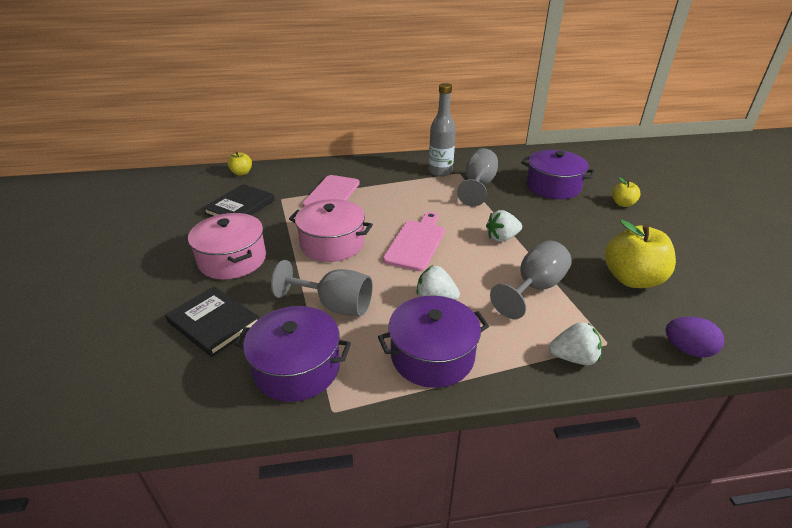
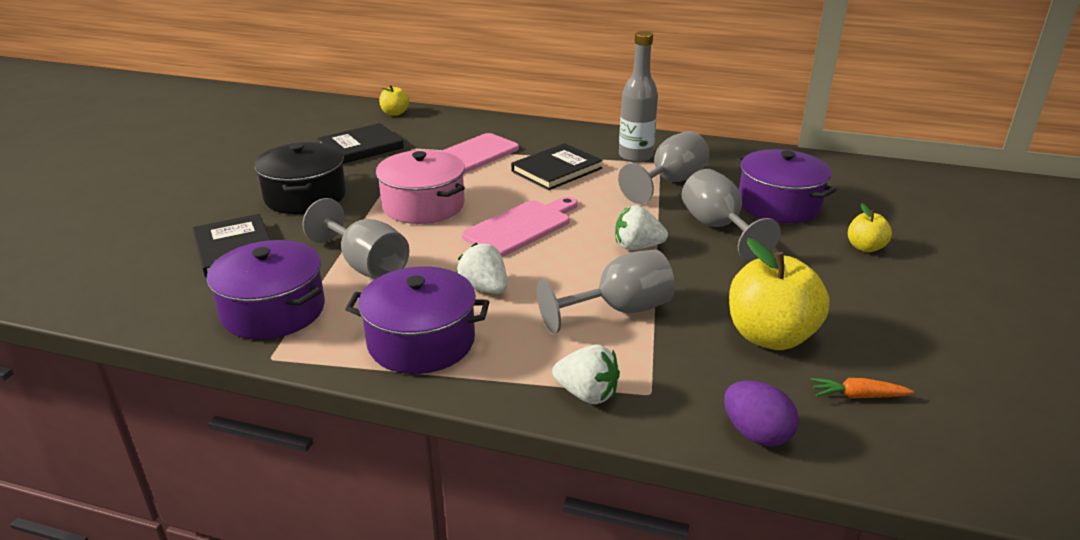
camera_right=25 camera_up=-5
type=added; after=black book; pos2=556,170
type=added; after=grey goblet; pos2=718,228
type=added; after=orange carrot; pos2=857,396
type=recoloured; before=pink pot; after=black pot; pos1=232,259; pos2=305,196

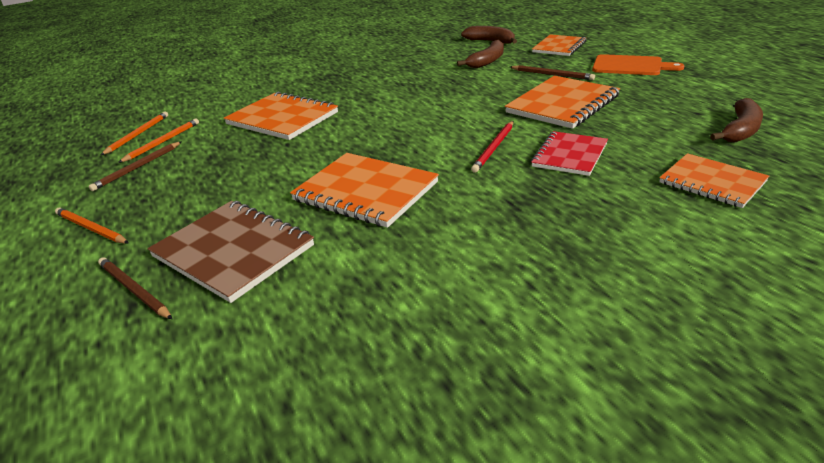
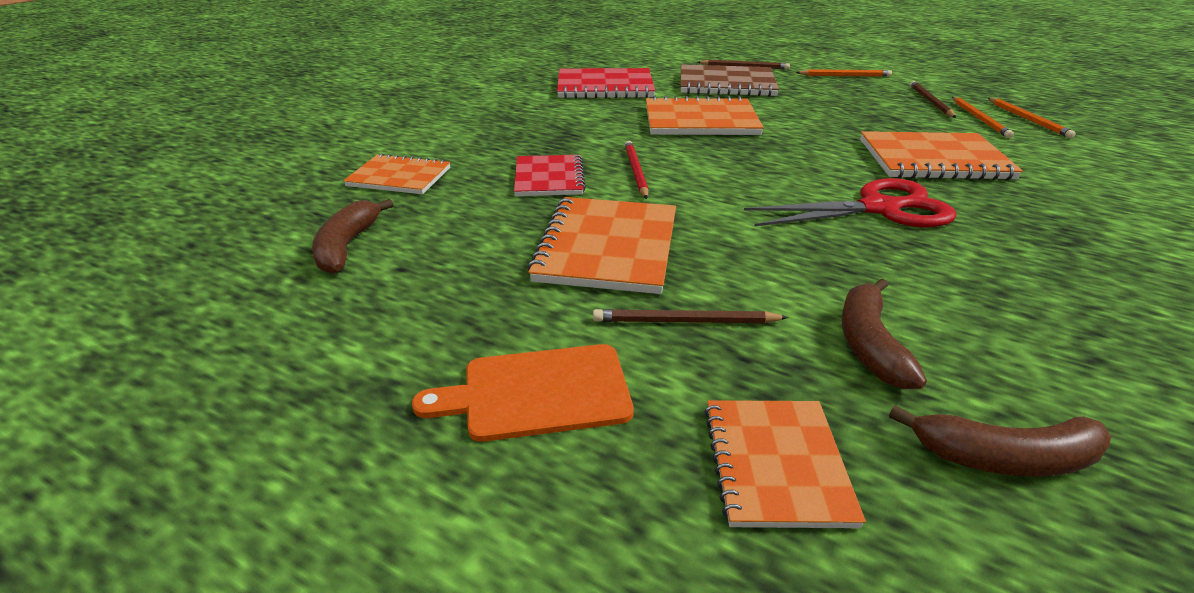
camera_right=145 camera_up=0
type=added; after=red notebook; pos2=605,87
type=added; after=red scissors; pos2=879,209

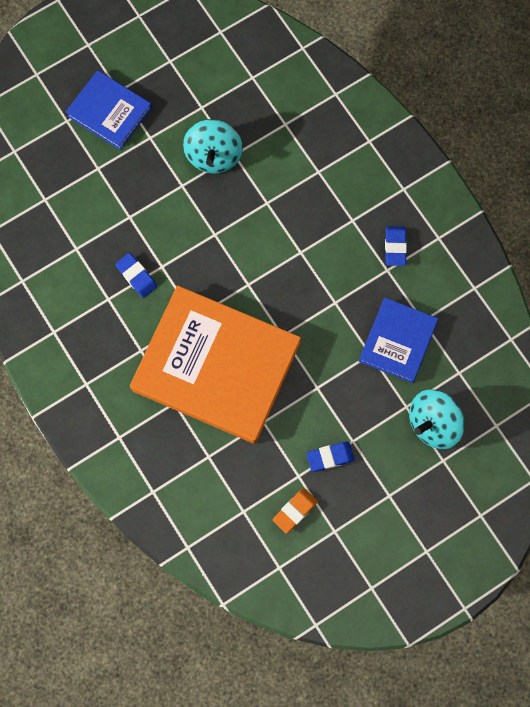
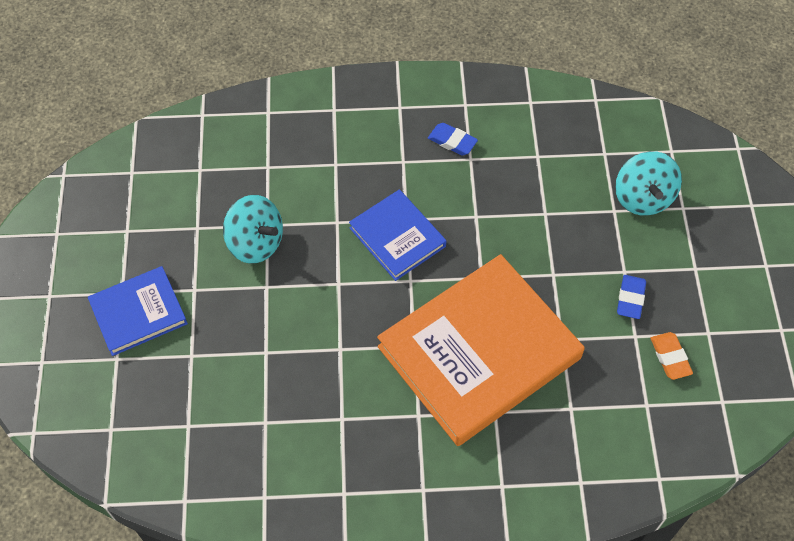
camera_right=-60 camera_up=-15
type=removed; before=blue eraser; pos1=136,276
type=moved; before=blue book; pos1=397,341; pos2=397,237

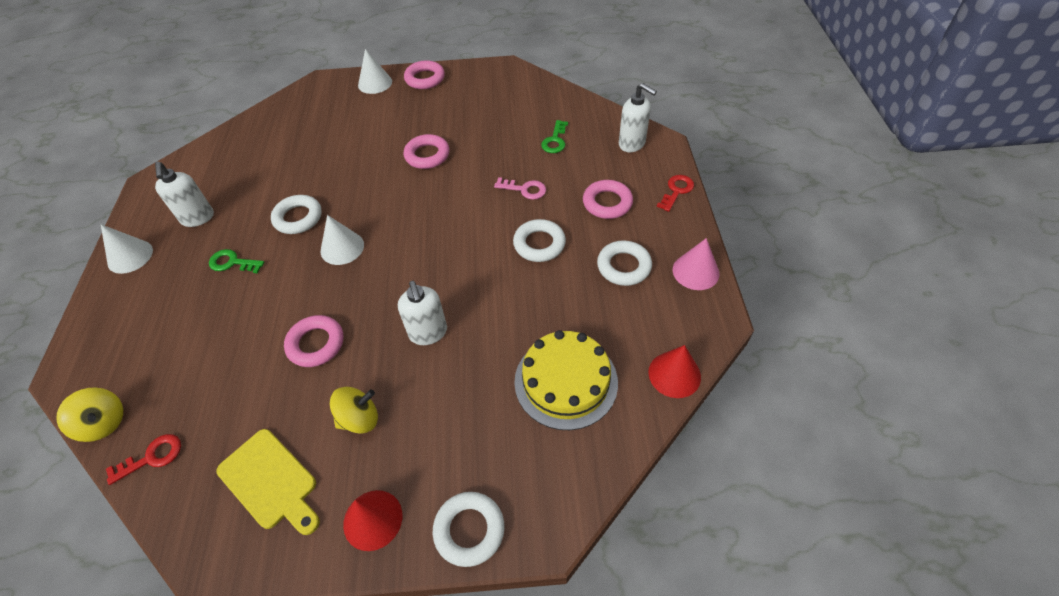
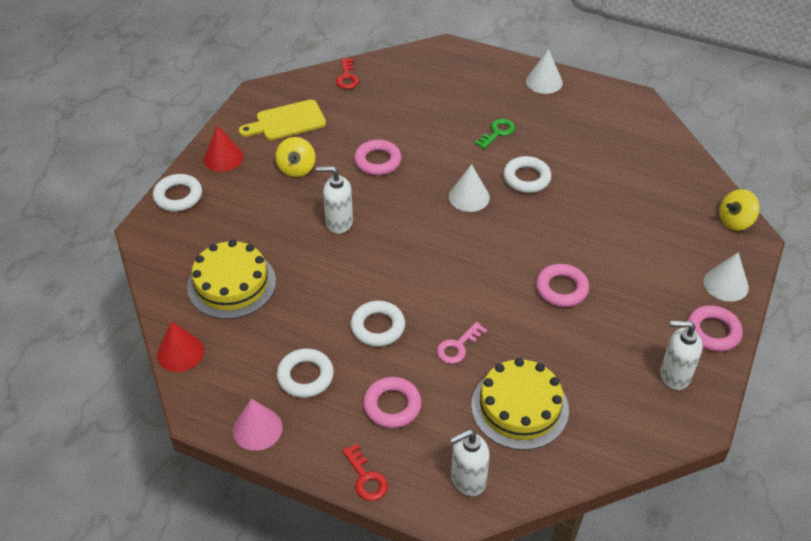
camera_right=115 camera_up=-5
type=moved; before=yellow spinning top; pos1=104,423; pos2=735,221
type=moved; before=white soap dispenser; pos1=198,218; pos2=674,375
type=replaced; before=green key; after=yellow cake; pos1=555,140; pos2=519,407

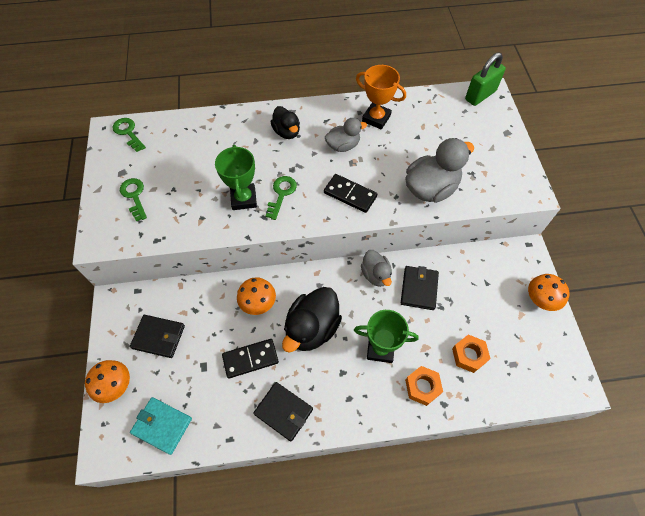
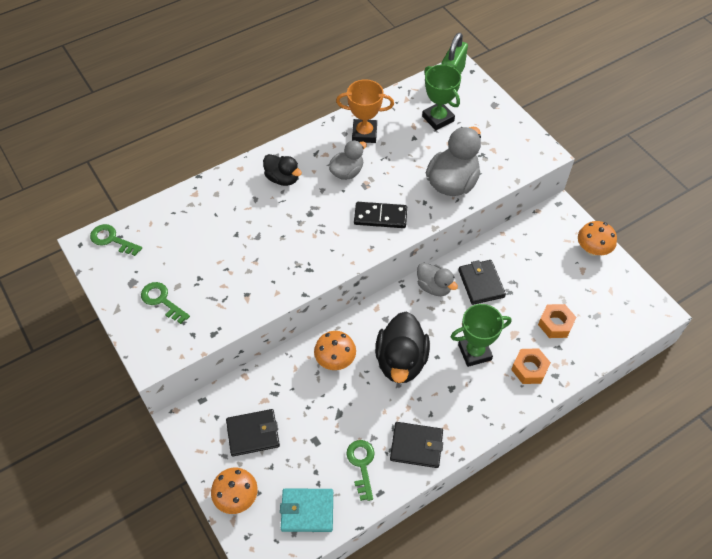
camera_right=-25 camera_up=-5
type=removed; before=black domino; pos1=250,359
type=moved; before=green trophy; pos1=244,199; pos2=438,118
type=moved; before=green key; pos1=281,194; pos2=362,465

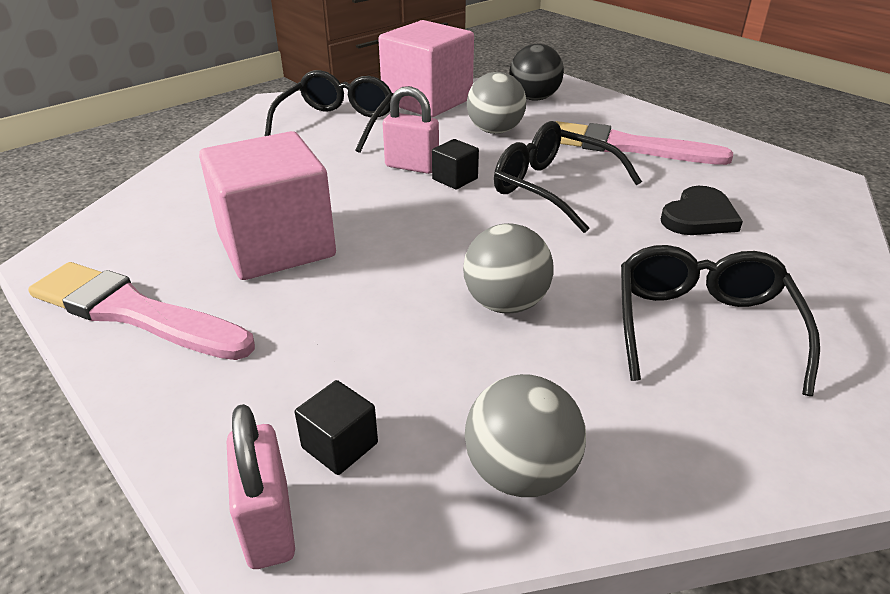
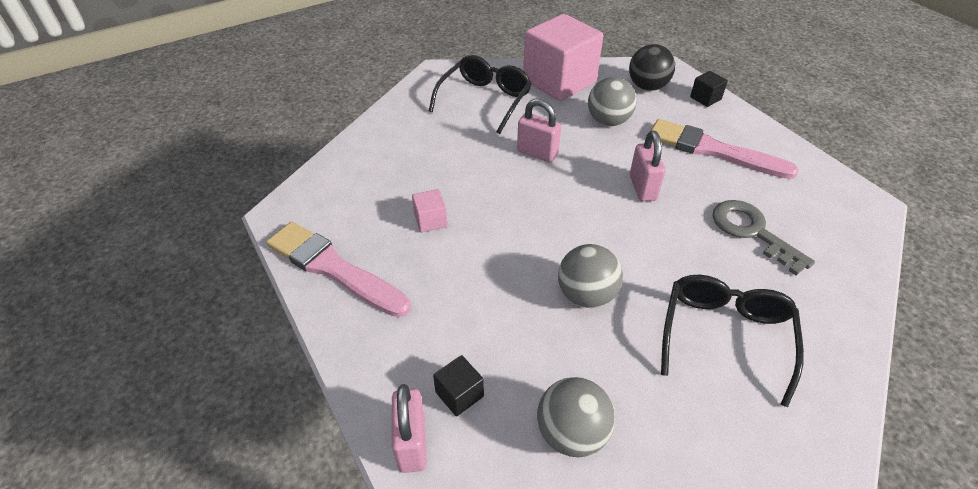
camera_right=10 camera_up=10
type=moved; before=black cube; pos1=455,179; pos2=705,98
type=replaced; before=black glasses; after=pink padlock; pos1=552,188; pos2=642,188
type=replaced; before=black heart; after=grey key; pos1=699,217; pos2=752,232
type=resized; before=pink cube; pos1=276,245; pos2=430,220; scale=0.41

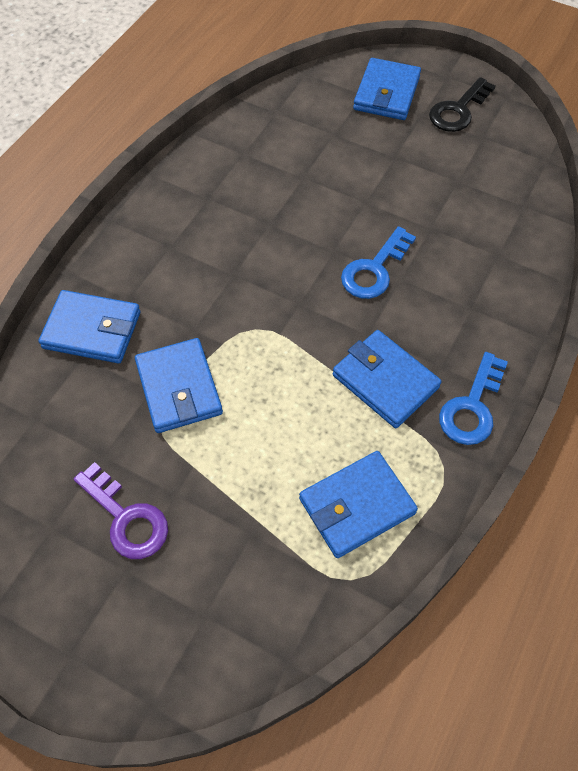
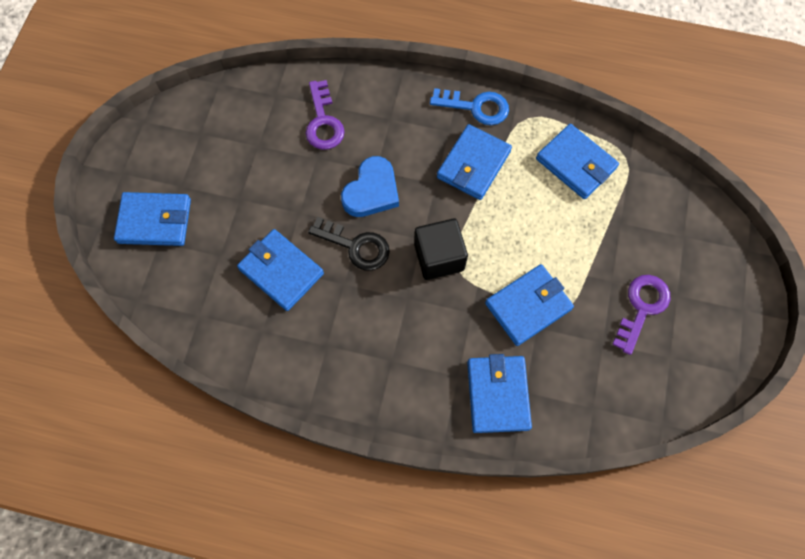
camera_right=-105 camera_up=10
type=added; after=blue wallet; pos2=281,271
type=added; after=purple key; pos2=323,122
type=added; after=black cube; pos2=439,257
type=moved; before=black key; pos1=458,110; pos2=356,246
type=replaced; before=blue key; after=blue heart; pos1=374,269; pos2=371,191

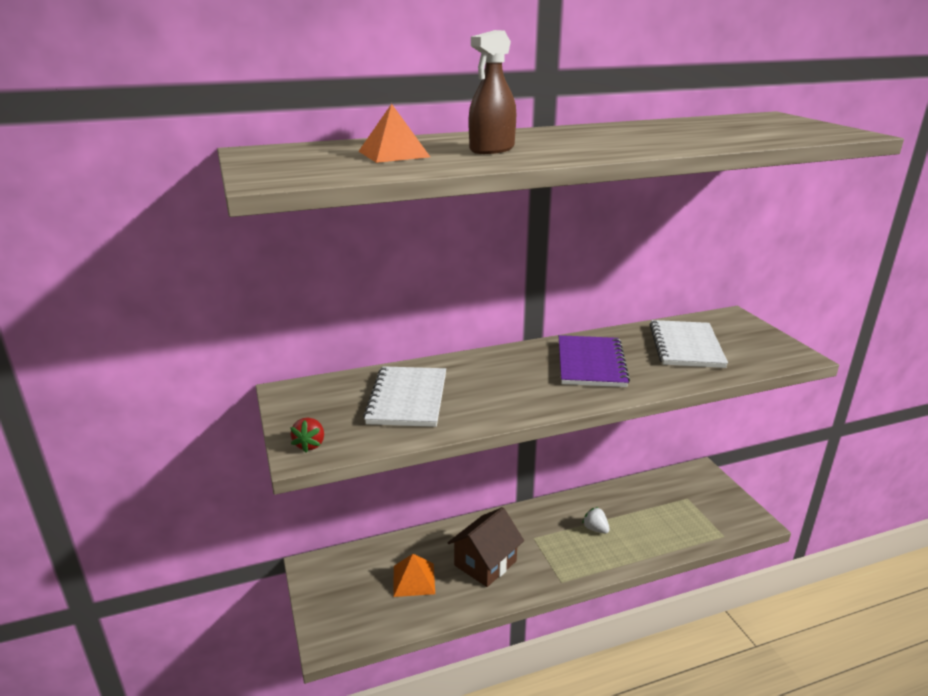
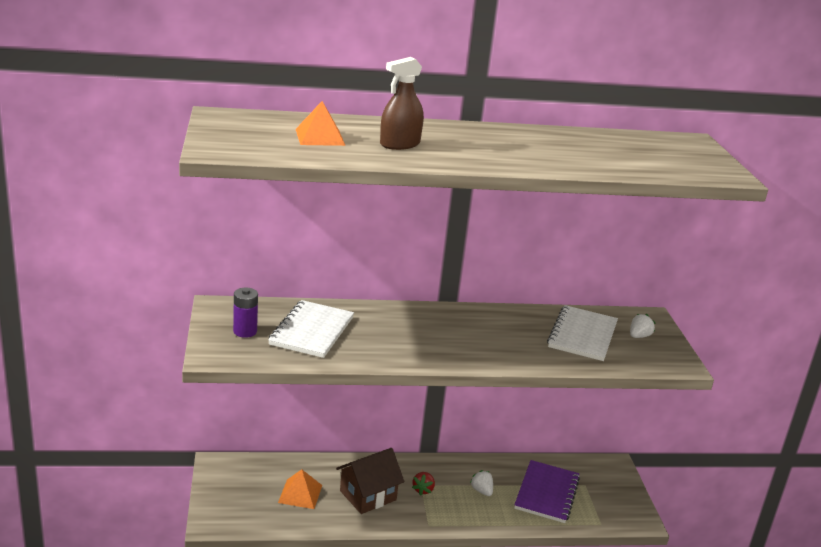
camera_right=10 camera_up=0
type=added; after=purple battery; pos2=245,331
type=added; after=white strawberry; pos2=639,336
type=moved; before=red strawberry; pos1=310,445; pos2=423,490
type=moved; before=purple notebook; pos1=591,363; pos2=547,493

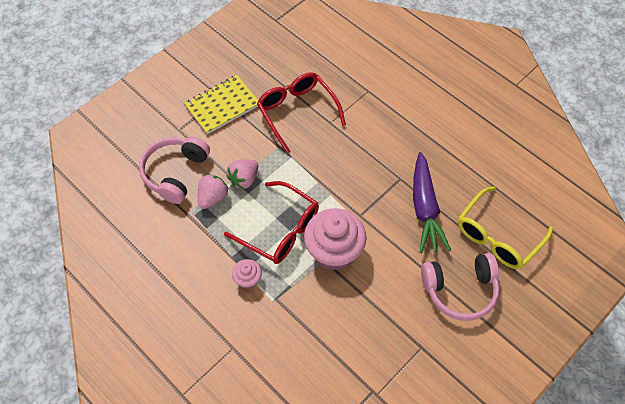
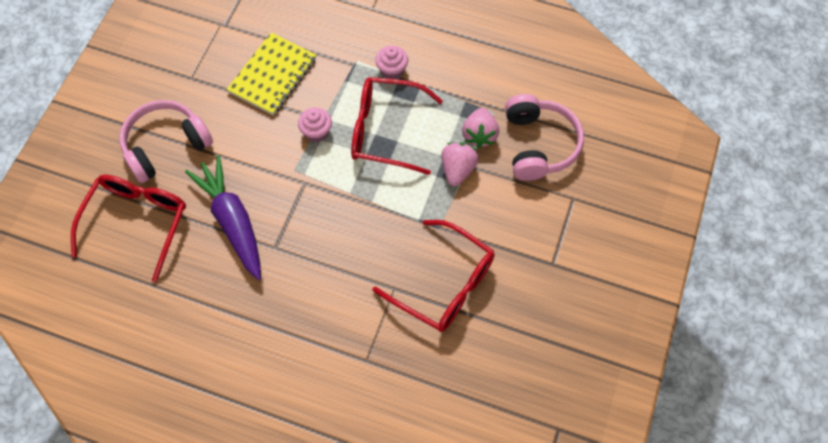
camera_right=155 camera_up=5
type=moved; before=yellow notebook; pos1=222,106; pos2=273,75
type=recoloured; before=yellow glasses; after=red glasses; pos1=497,236; pos2=137,222
type=resized; before=pink cupcake; pos1=334,251; pos2=316,132; scale=0.48

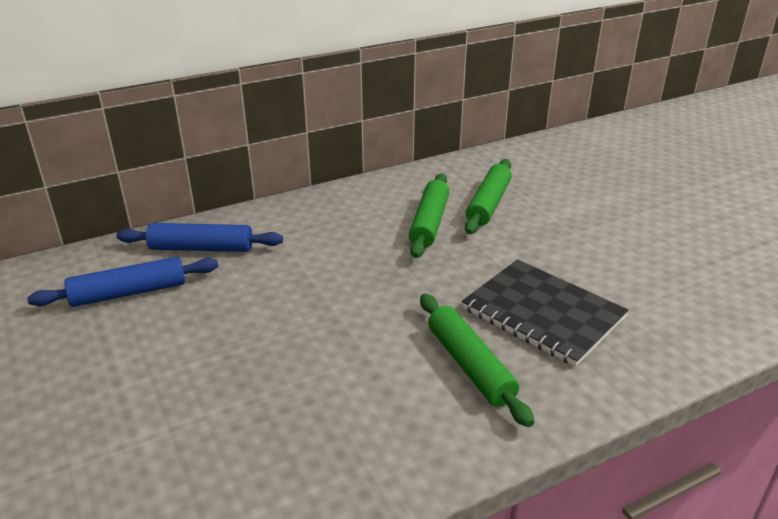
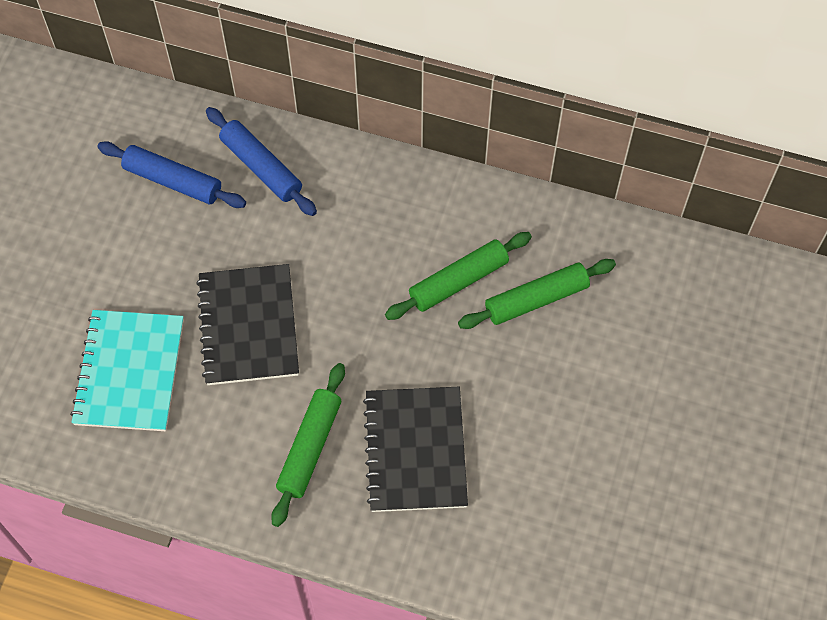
camera_right=45 camera_up=30
type=added; after=turquoise notebook; pos2=129,372
type=added; after=black notebook; pos2=248,326

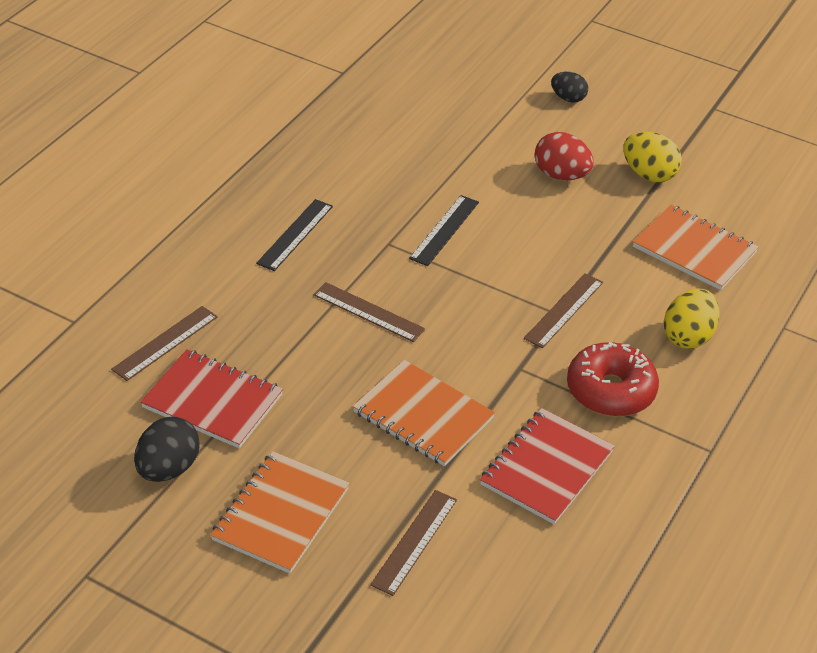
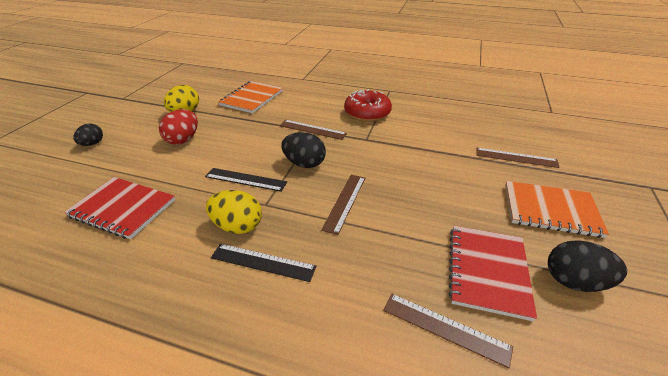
camera_right=-100 camera_up=-5
type=removed; before=orange notebook; pos1=423,415
type=added; after=black egg; pos2=304,164
type=moved; before=red notebook; pos1=546,468; pos2=122,208
type=moved; before=yellow egg; pos1=688,336; pos2=237,226

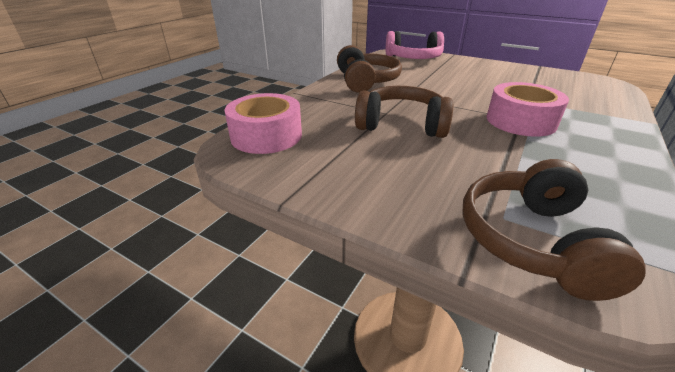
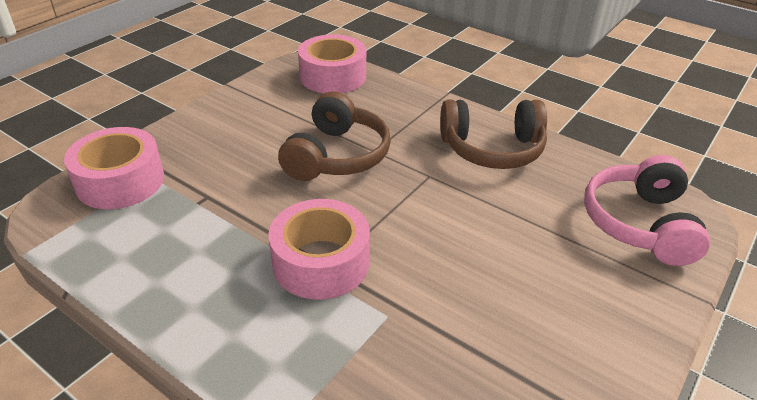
camera_right=95 camera_up=5
type=replaced; before=brown headphones; after=pink tape; pos1=532,240; pos2=120,181

